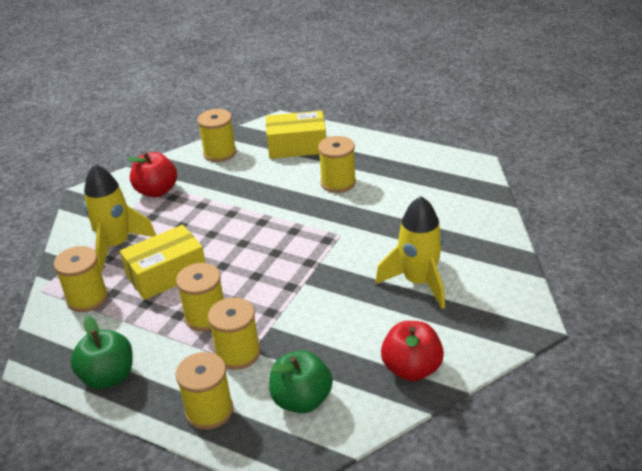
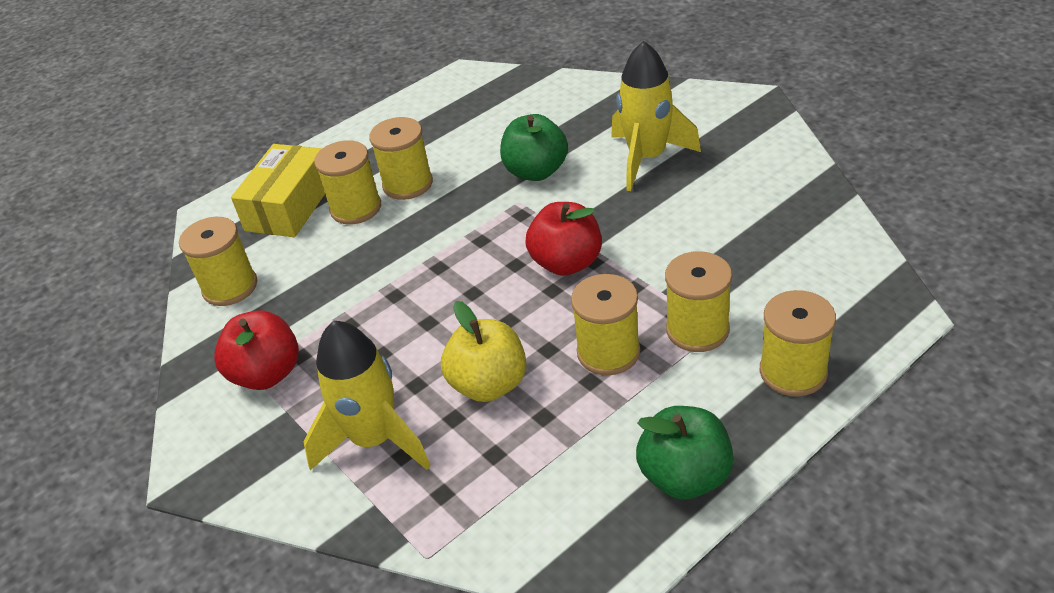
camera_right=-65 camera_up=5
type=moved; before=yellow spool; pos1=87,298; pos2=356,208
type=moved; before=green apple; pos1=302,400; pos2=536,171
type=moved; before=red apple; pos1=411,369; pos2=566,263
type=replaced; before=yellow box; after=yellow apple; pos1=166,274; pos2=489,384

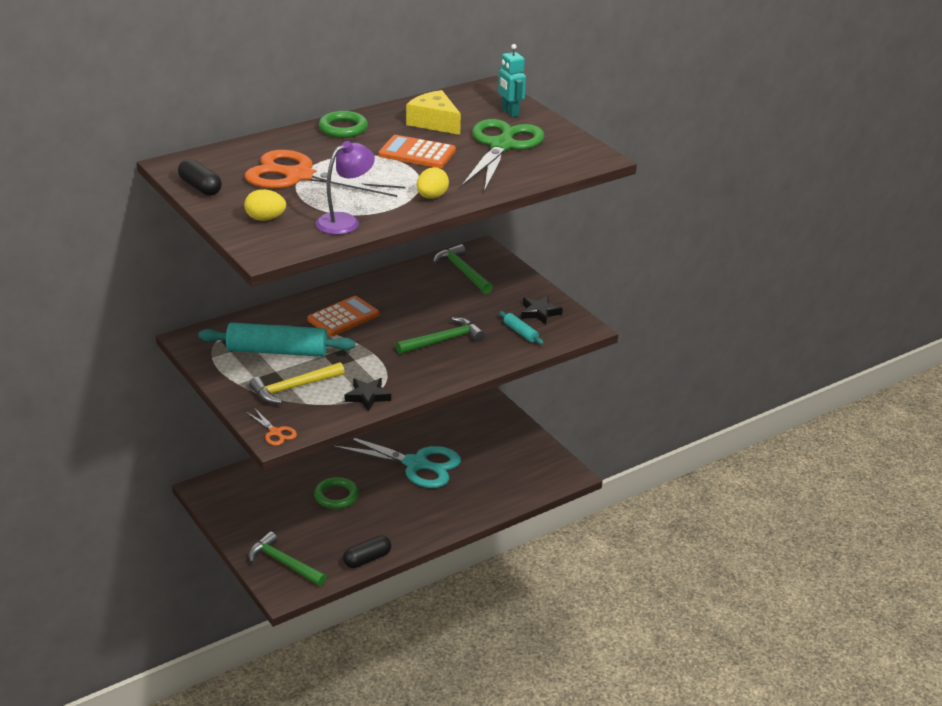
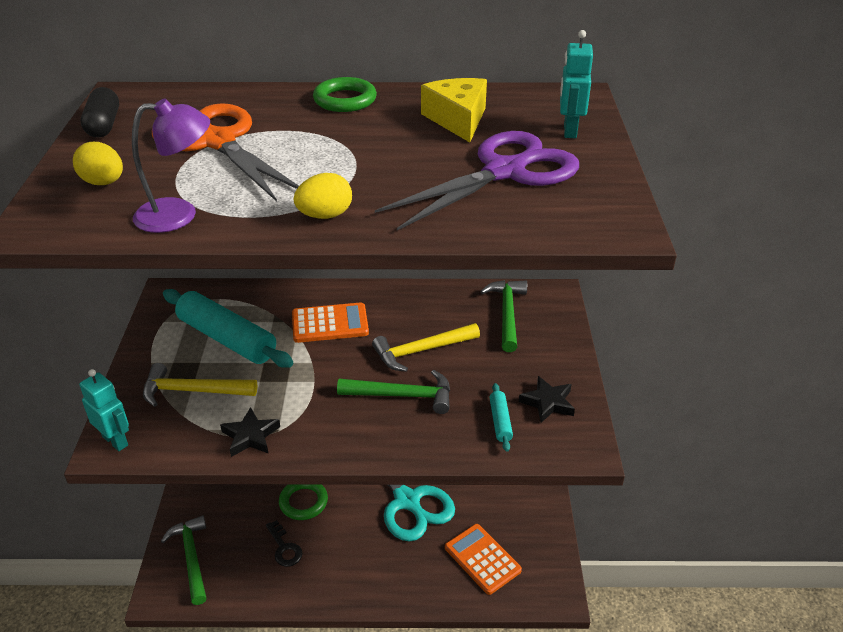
camera_right=35 camera_up=5
type=removed; before=black capsule; pos1=367,559
type=added; after=black key; pos2=284,548
type=added; after=yellow hammer; pos2=421,351
type=moved; before=orange calculator; pos1=417,153; pos2=482,559
type=replaced; before=orange scissors; after=turquoise robot; pos1=275,432; pos2=115,440
type=recoloured; before=green scissors; after=purple scissors; pos1=502,146; pos2=505,172

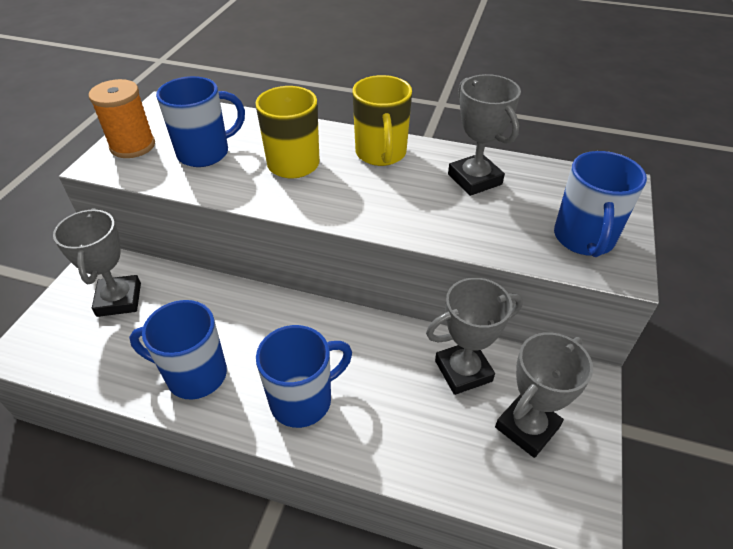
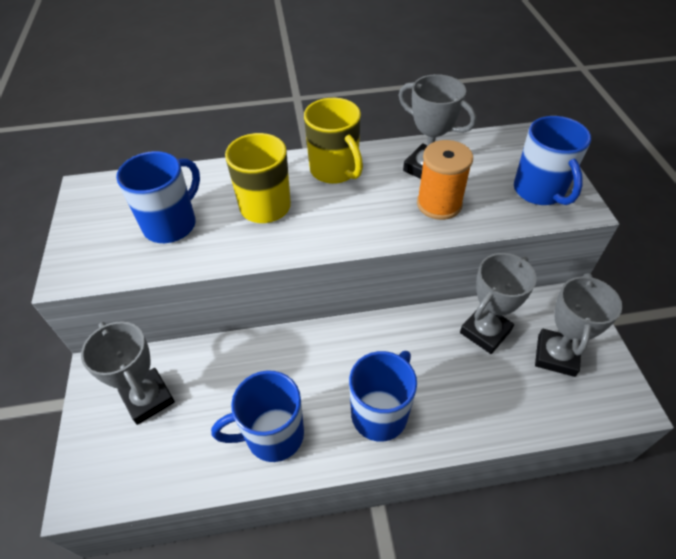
camera_right=-25 camera_up=5
type=moved; before=orange spool; pos1=133,146; pos2=439,204

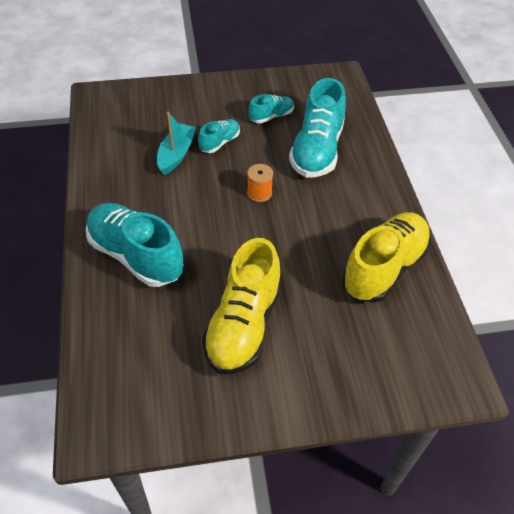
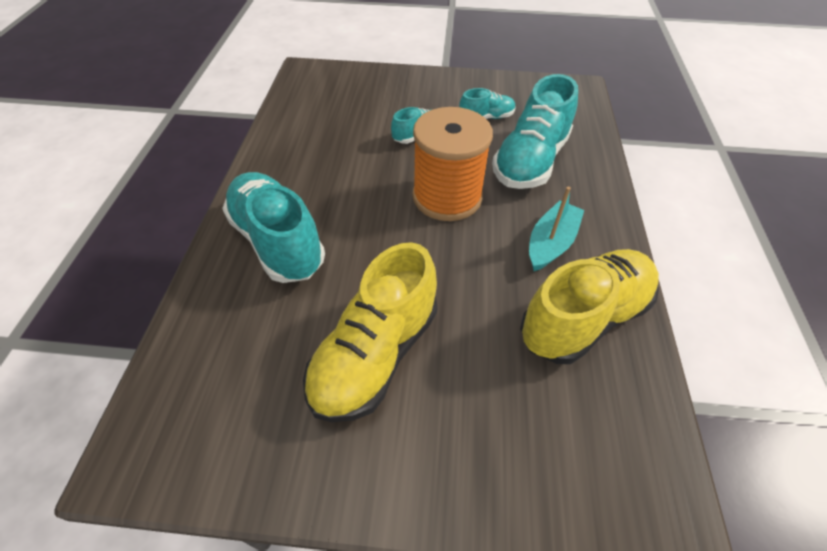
camera_right=15 camera_up=0
type=moved; before=turquoise boat; pos1=176,154; pos2=551,243
type=resized; before=orange spool; pos1=259,193; pos2=447,197; scale=2.27

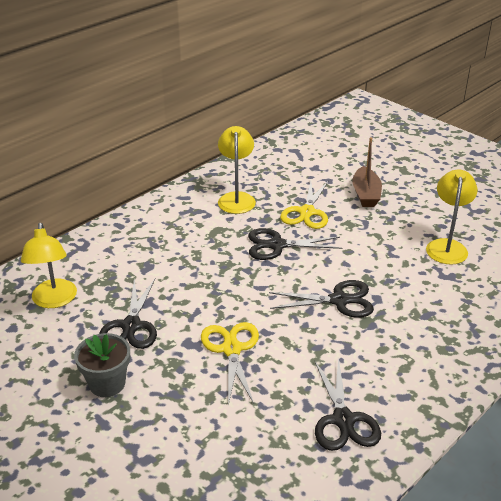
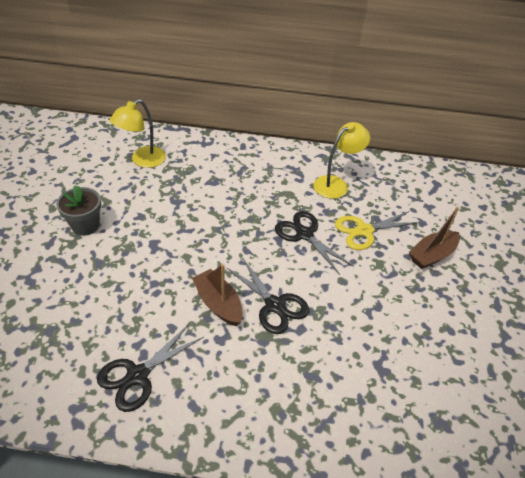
camera_right=50 camera_up=10
type=removed; before=black scissors; pos1=131,326
type=removed; before=yellow scissors; pos1=231,349
type=removed; before=yellow lamp; pos1=447,246
type=added; after=brown boat; pos2=218,303

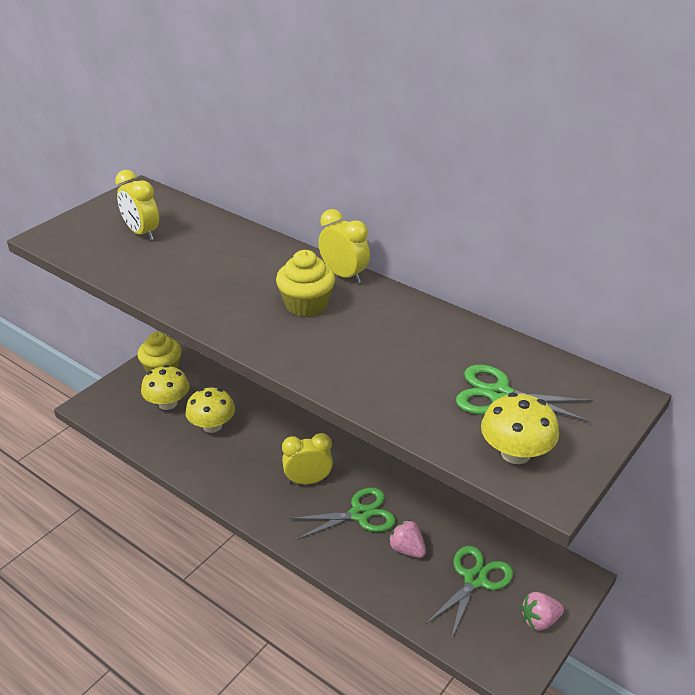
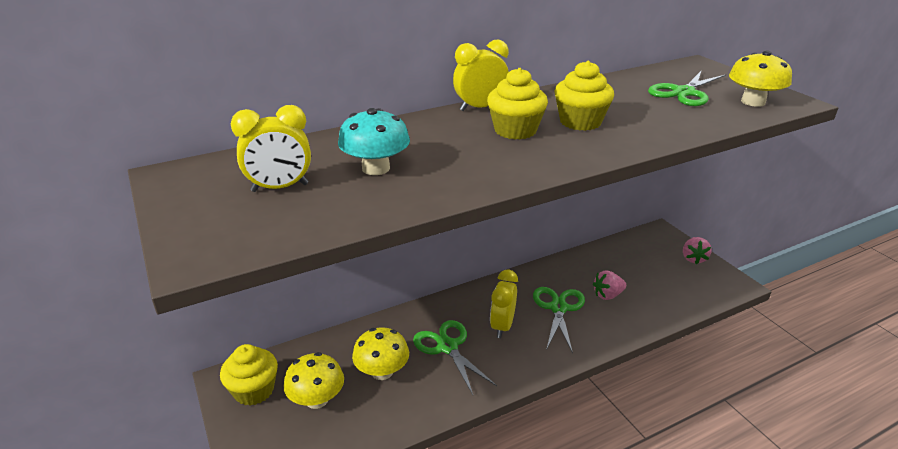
camera_right=-65 camera_up=-5
type=added; after=turquoise mushroom; pos2=376,168
type=added; after=yellow cupcake; pos2=580,122
type=moved; before=green scissors; pos1=475,579; pos2=447,347

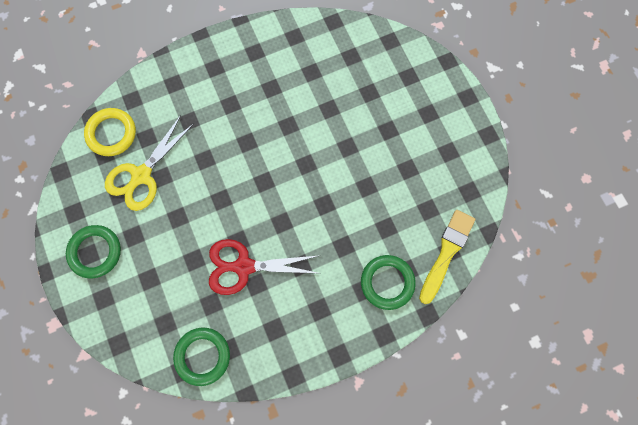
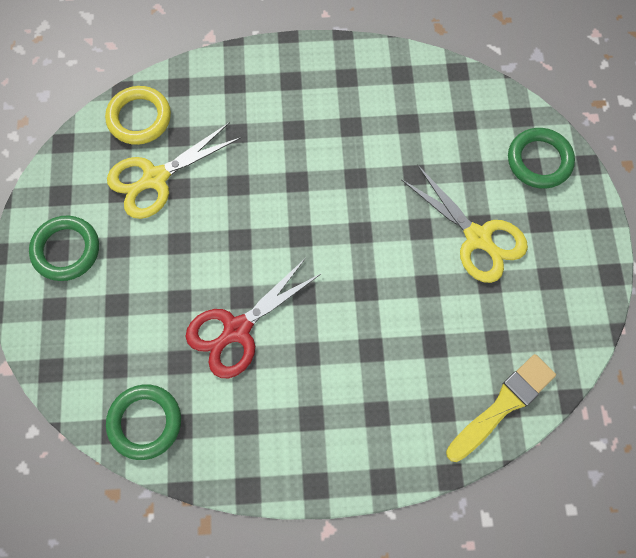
camera_right=20 camera_up=-5
type=added; after=yellow scissors; pos2=478,238
type=moved; before=green ring; pos1=387,282; pos2=539,161
type=turned; before=red scissors; pos1=243,266; pos2=236,330; turn=-60

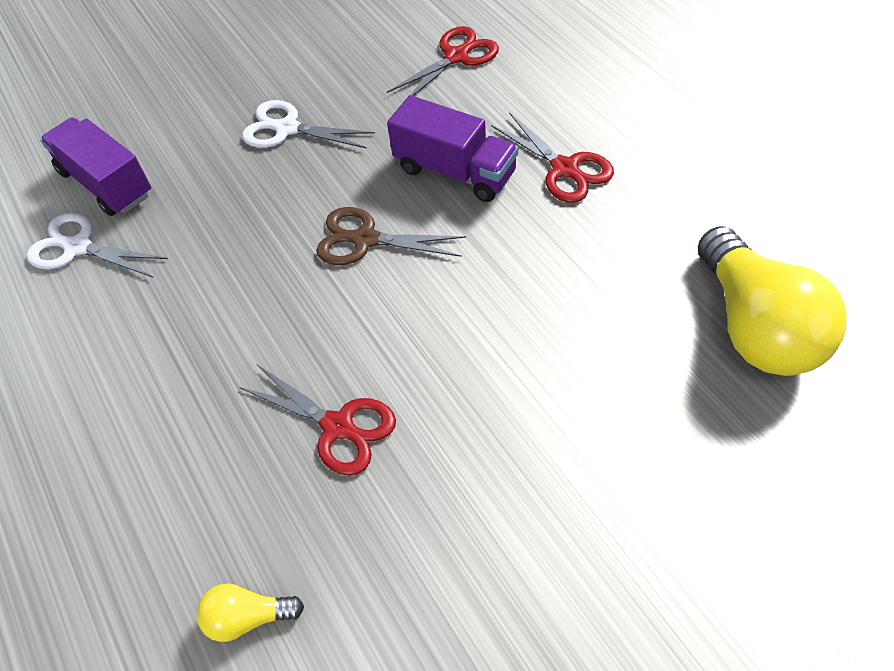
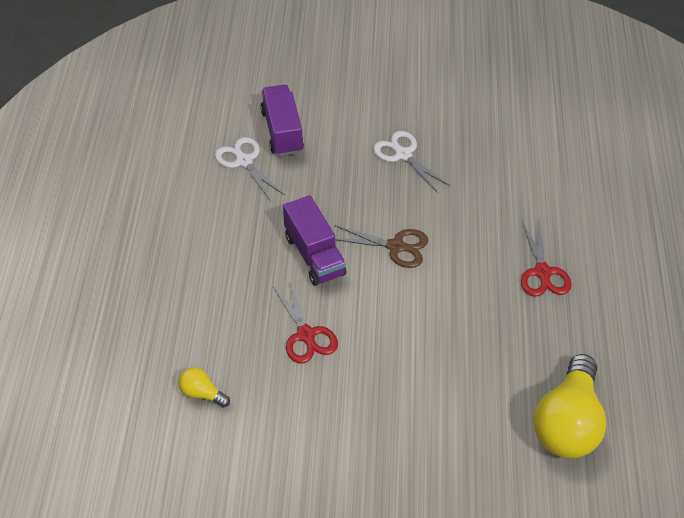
camera_right=30 camera_up=-5
type=removed; before=red scissors; pos1=456,57
type=moved; before=purple truck; pos1=455,171; pos2=314,255
type=turned; before=brown scissors; pos1=365,239; pos2=395,246; turn=150

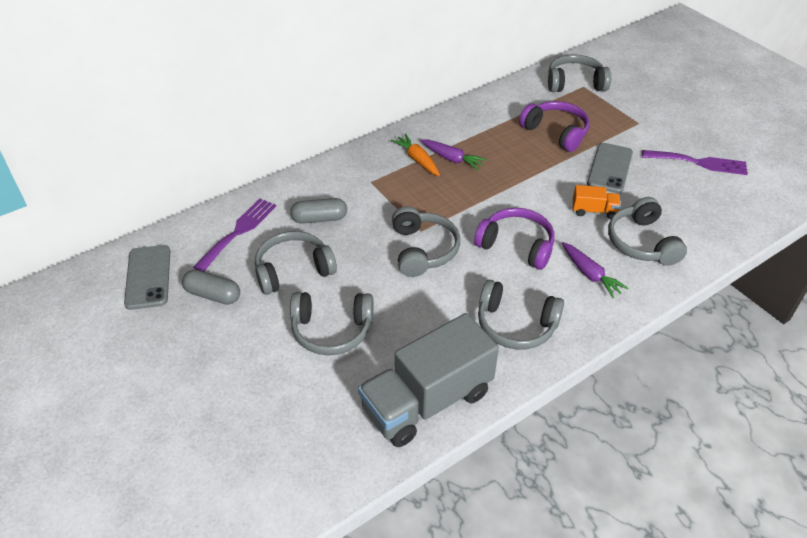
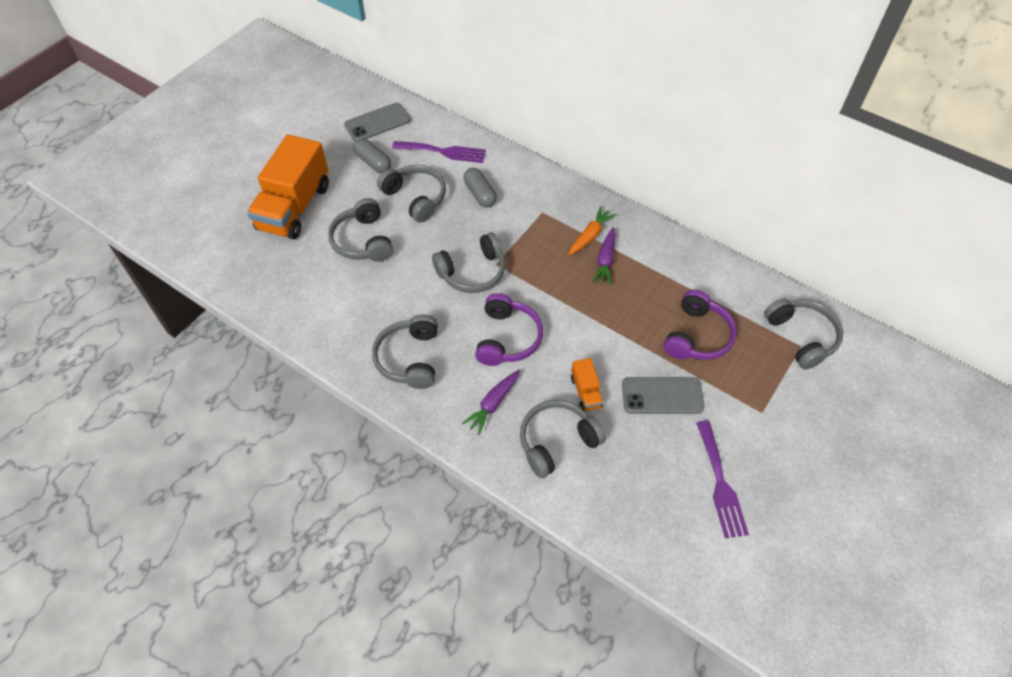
camera_right=70 camera_up=10
type=removed; before=grey truck; pos1=427,401
type=added; after=orange truck; pos2=294,207
type=turned; before=grey capsule; pos1=213,295; pos2=373,162; turn=-45

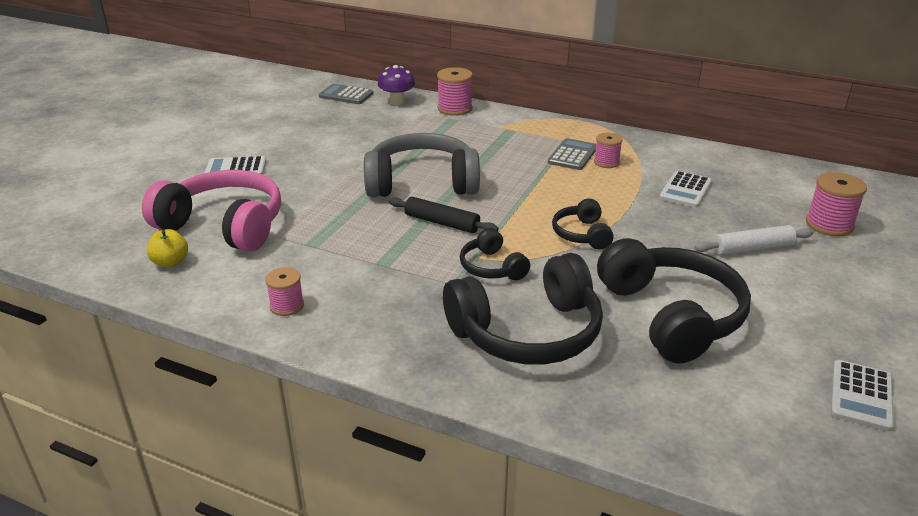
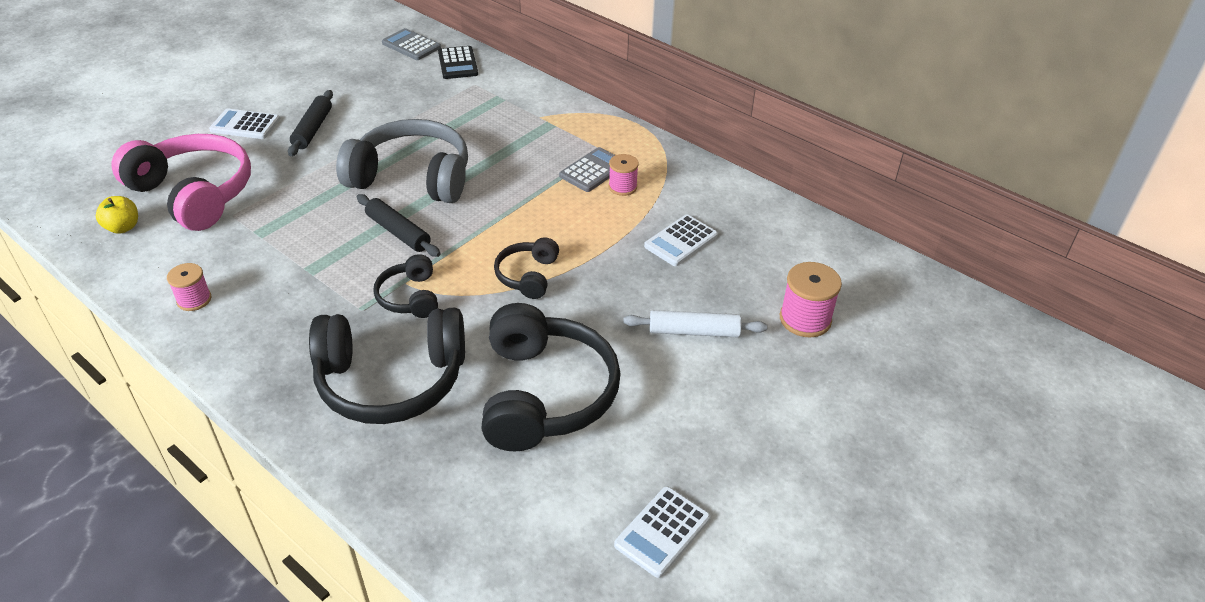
camera_right=15 camera_up=10
type=removed; before=pink spool; pos1=454,109
type=added; after=black rolling pin; pos2=312,129
type=replaced; before=purple mushroom; after=black calculator; pos1=397,102; pos2=458,63

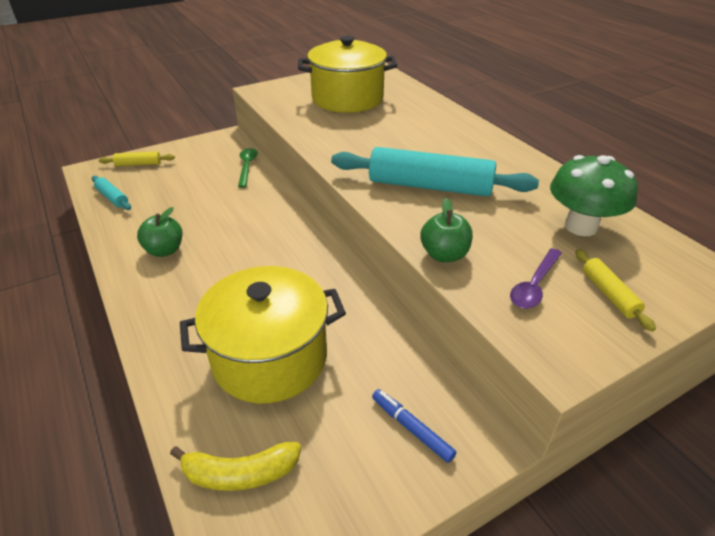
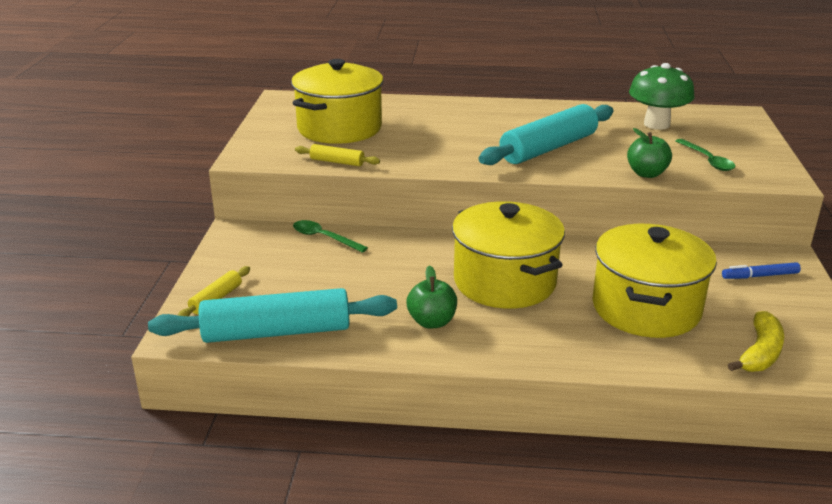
camera_right=-55 camera_up=-10
type=added; after=yellow pot; pos2=504,282
type=moved; before=yellow rolling pin; pos1=609,294; pos2=337,162
type=recoloured; before=purple spoon; after=green spoon; pos1=534,285; pos2=707,160
type=resized; before=turquoise rolling pin; pos1=112,198; pos2=276,332; scale=2.19

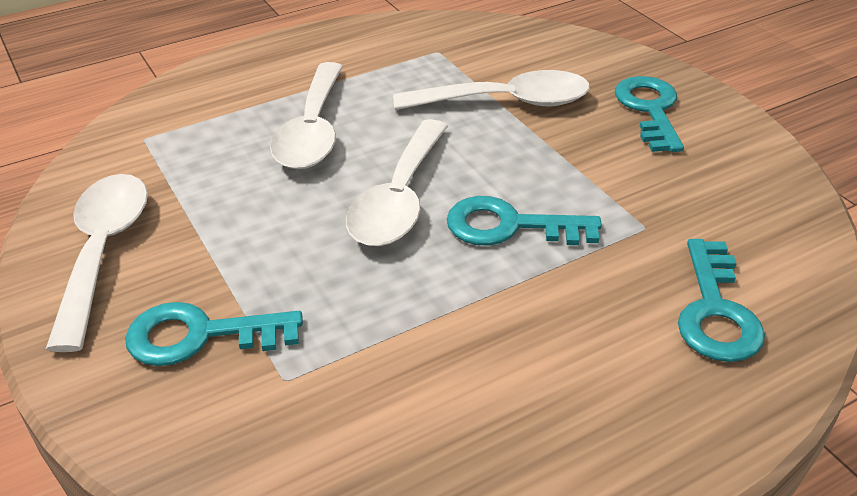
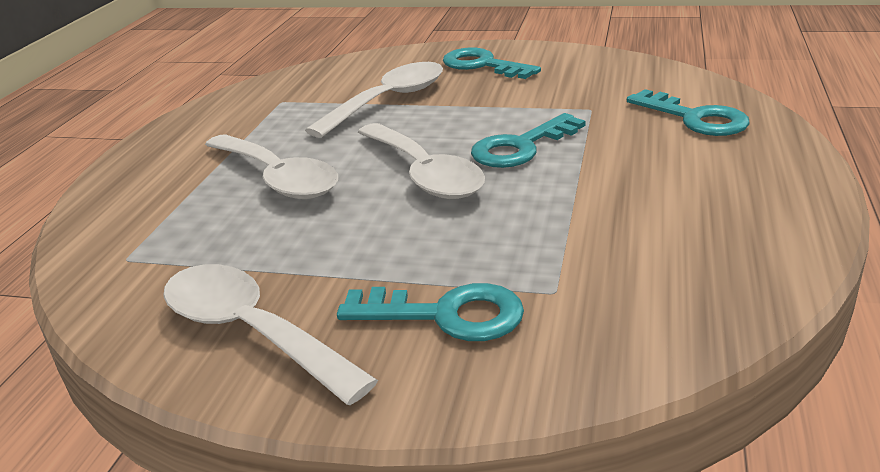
camera_right=-45 camera_up=-10
type=turned; before=turquoise key; pos1=199,336; pos2=447,315; turn=-120

